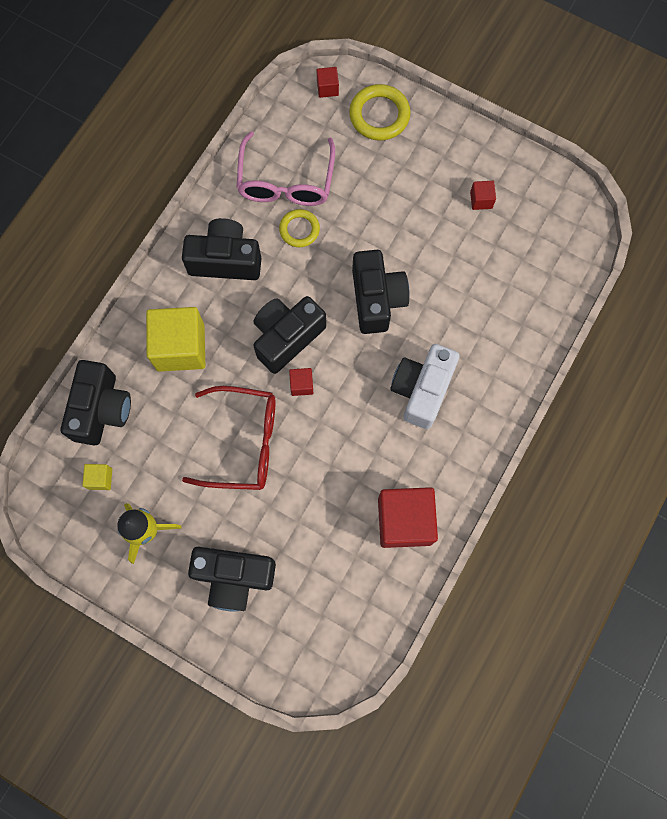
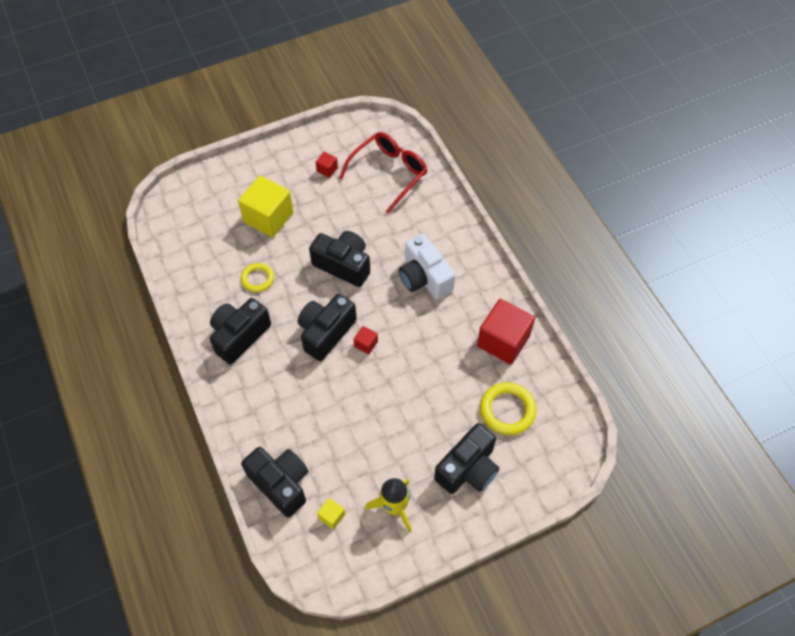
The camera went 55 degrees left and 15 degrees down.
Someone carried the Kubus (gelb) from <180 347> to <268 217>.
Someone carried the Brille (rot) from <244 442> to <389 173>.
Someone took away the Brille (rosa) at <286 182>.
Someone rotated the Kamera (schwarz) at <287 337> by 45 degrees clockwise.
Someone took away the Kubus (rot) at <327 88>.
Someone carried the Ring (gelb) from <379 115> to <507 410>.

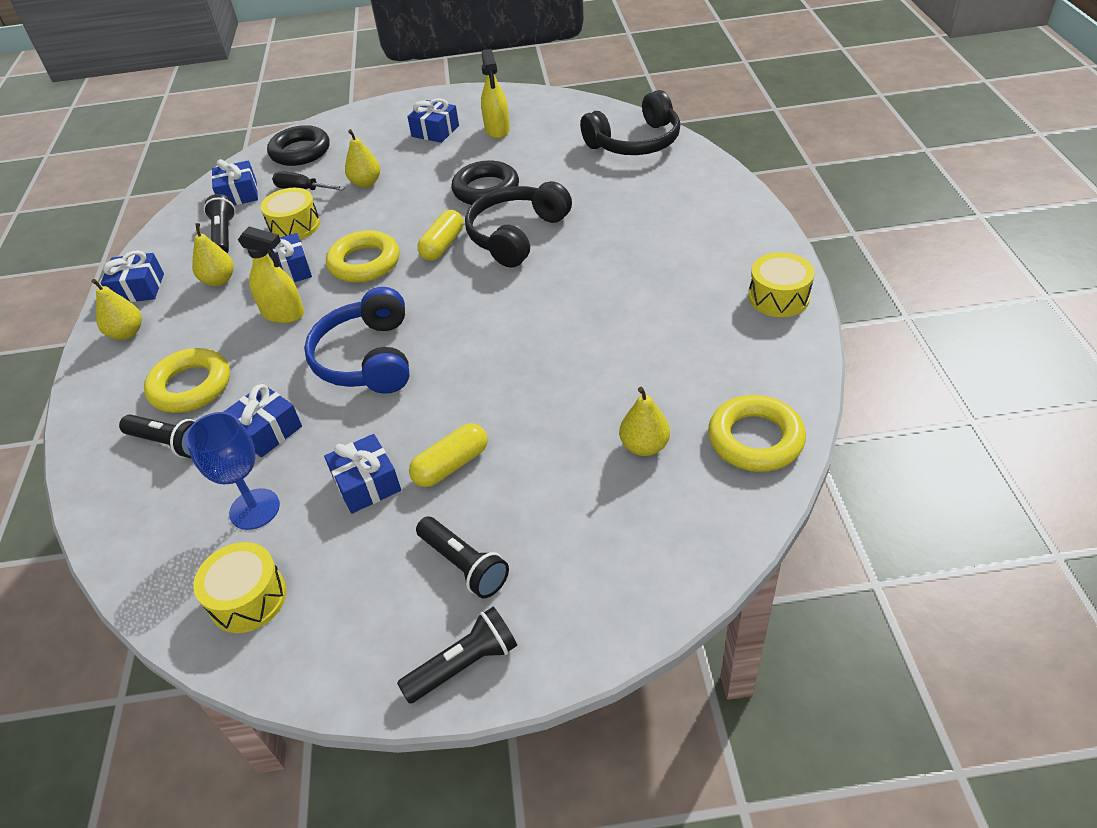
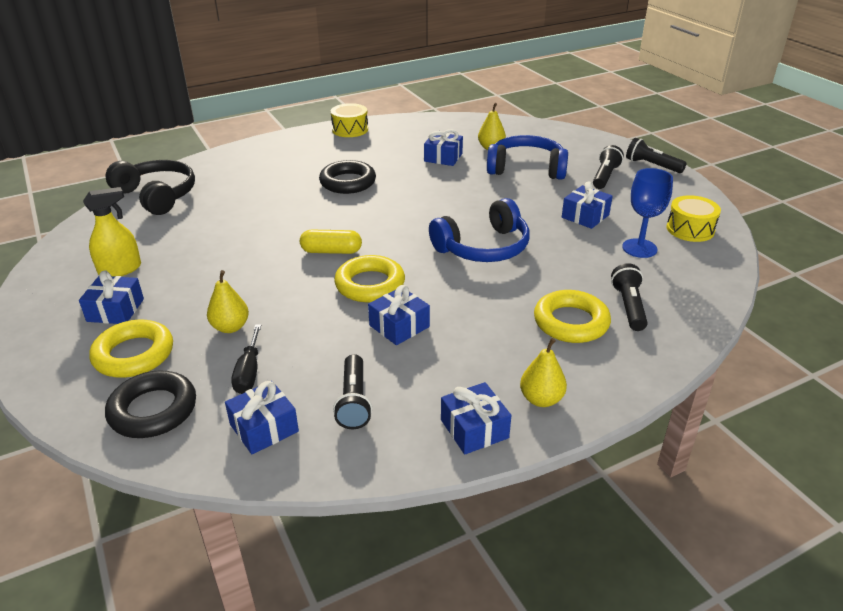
The camera went 115 degrees left and 10 degrees down.
Someone took away the Birne (gelb) at <219 280>.
Someone rotated the Taschenlampe (schwarz) at <224 235> by 60 degrees counterclockwise.
Someone carried the Geschenk (blau) from <267 431> to <443 157>.
Someone took away the Sprühflasche (gelb) at <283 313>.
Someone took away the Trommel (gelb) at <294 226>.
Someone took away the Kapsel (gelb) at <451 465>.
Someone carried the Ring (schwarz) from <486 189> to <348 182>.
Someone took away the Kopfhörer (schwarz) at <517 235>.
Someone carried the Ring (gelb) from <755 439> to <134 354>.
Someone put down the Kopfhörer (blau) at <526 169>.

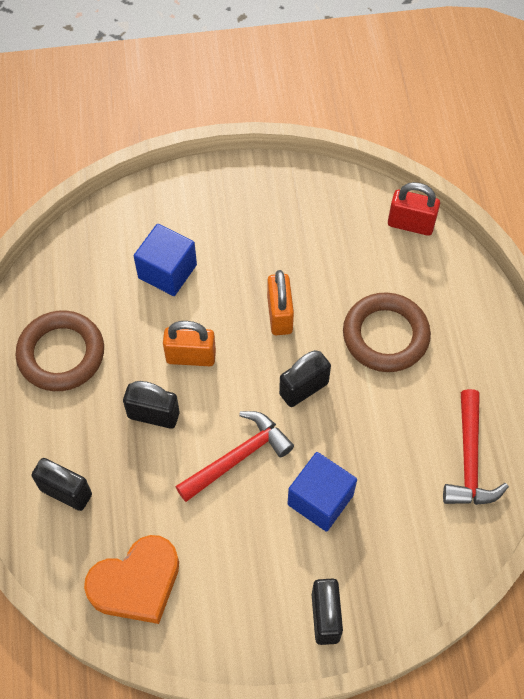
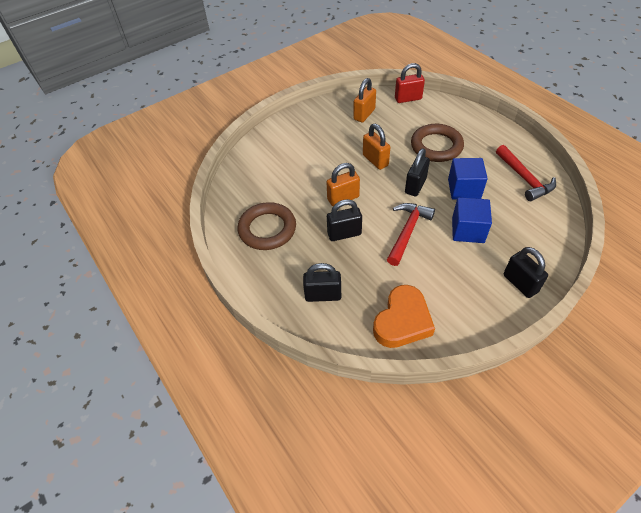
The camera went 25 degrees left and 10 degrees down.
Someone carried the Kubus (blau) from <167 271> to <464 189>.
Someone put down the Vorhängeschloss (orange) at <364 114>.

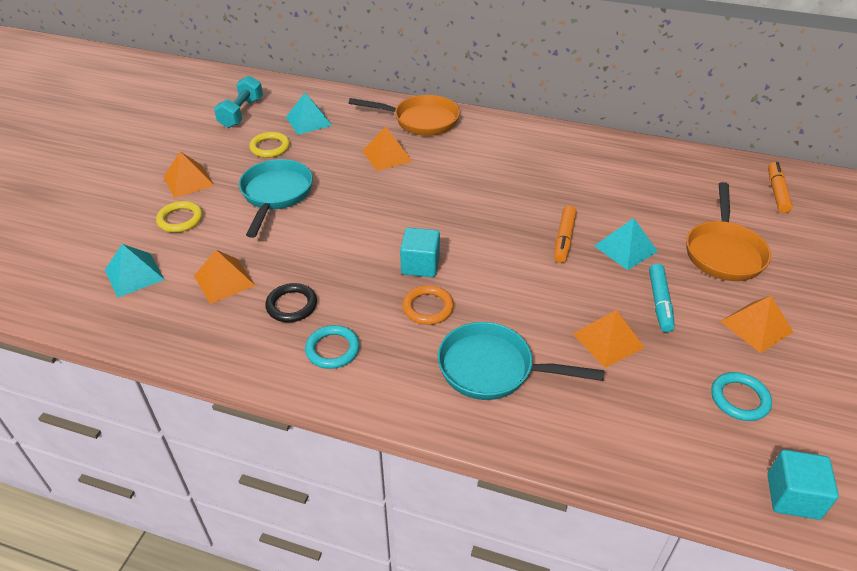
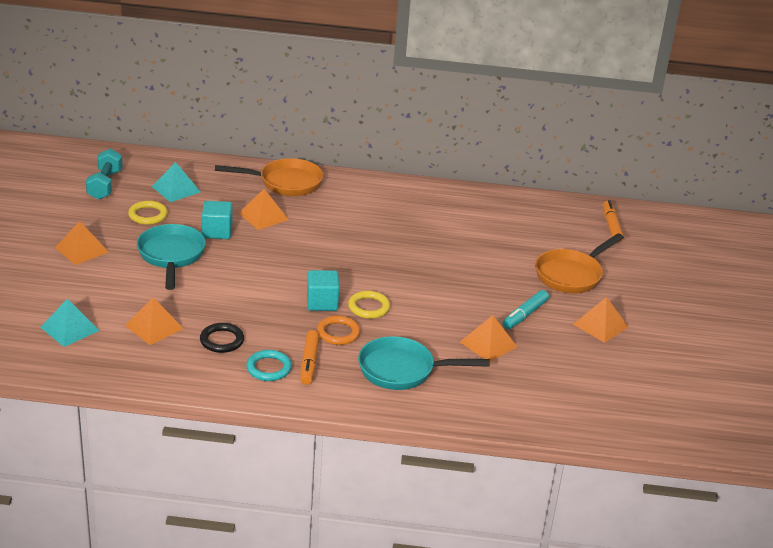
The camera went 15 degrees left and 10 degrees down.
Someone carried the Ring (gelb) from <180 219> to <369 307>.
Someone carried the Filzstift (orange) from <564 239> to <309 362>.
Someone took away the Pyramide (türkis) at <625 248>.
Someone rotated the Filzstift (türkis) at <659 302> by 45 degrees clockwise.
Someone rotated the Pfanne (orange) at <723 252> by 45 degrees clockwise.
Someone took away the Ring (türkis) at <739 399>.
Someone carried the Kubus (türkis) from <793 496> to <217 231>.

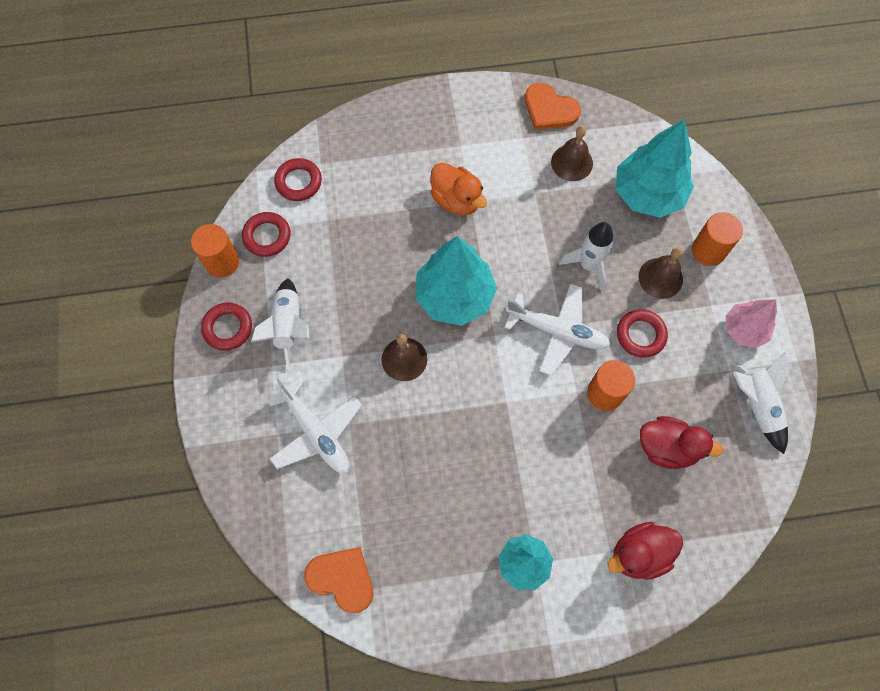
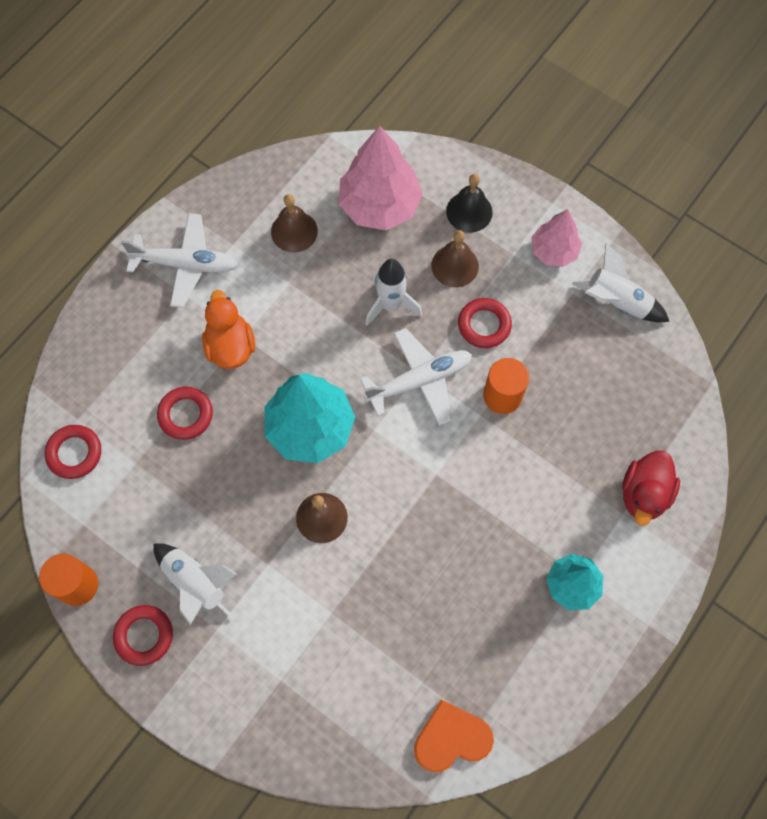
The camera went 45 degrees left and 0 degrees up.
Someone carried the Ring (rot) from <267 236> to <186 415>.
Someone carried the Flugzeug (weiß) from <316 432> to <186 264>.
Someone rotated the Ente (orange) at <456 200> by 105 degrees counterclockwise.
Someone took away the Herz (orange) at <549 109>.
Someone repainted the Baum (türkis) at <648 194>, which became the Baum (rosa) at <380 205>.
Someone took away the Ente (rot) at <667 447>.
Someone swapped the Vollzylinder (orange) at <708 250> for the Glocke (schwarz) at <469 211>.

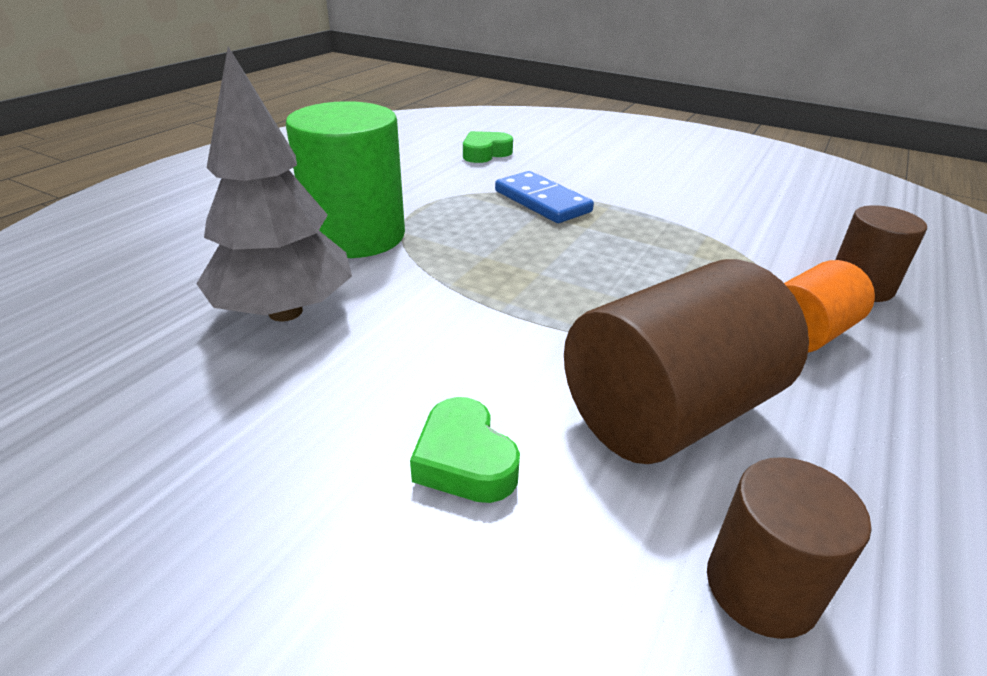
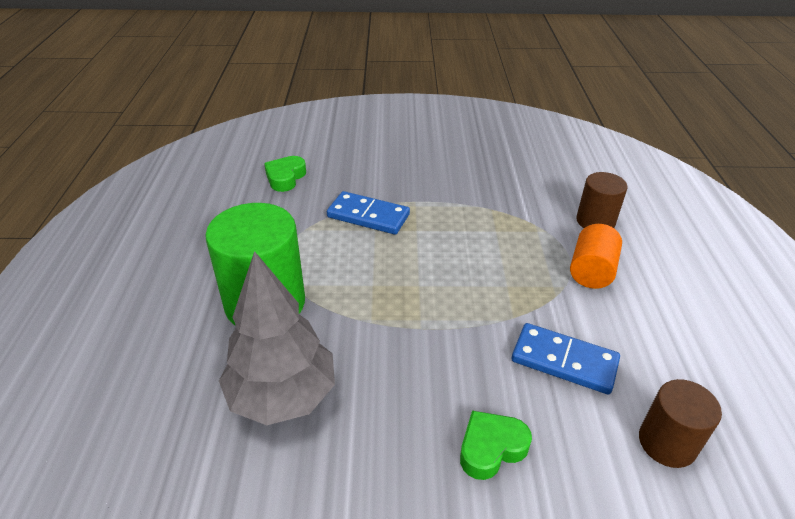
The camera went 30 degrees left and 5 degrees up.
Someone rotated the Herz (grün) at <464 460> by 120 degrees clockwise.
Someone swapped the Vollzylinder (braun) at <668 412> for the Dominostein (blau) at <564 361>.

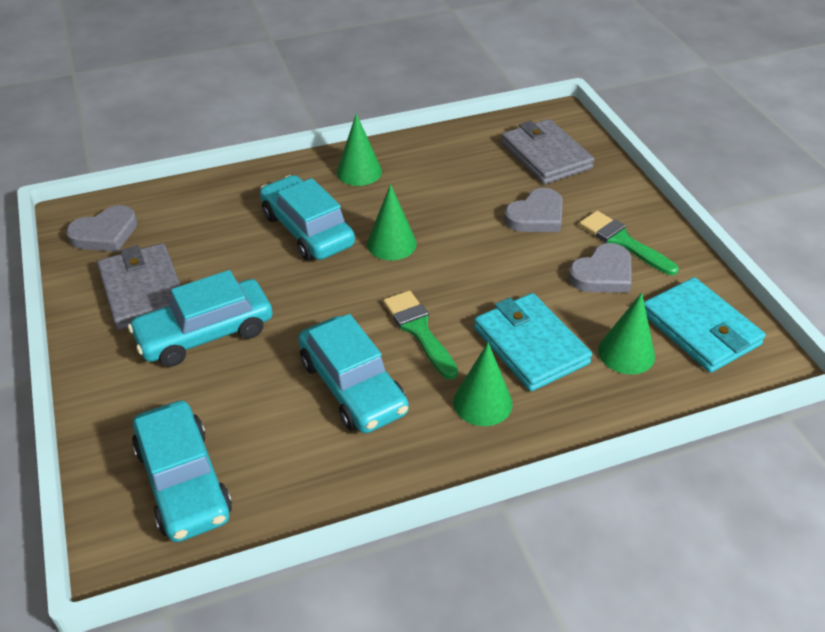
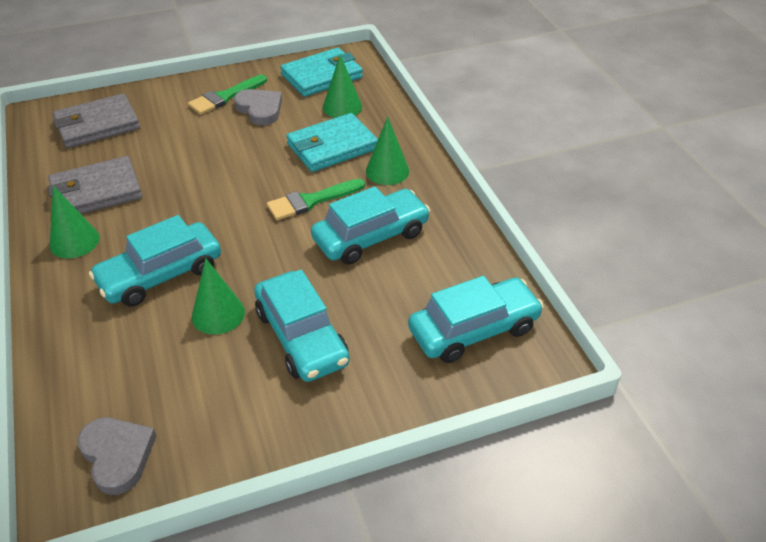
The camera went 90 degrees left and 0 degrees up.
Someone carried the Geldbörse (grau) from <143 290> to <96 191>.
Someone carried the Kegel (grün) from <391 243> to <218 314>.
Someone took away the Herz (grau) at <536 216>.

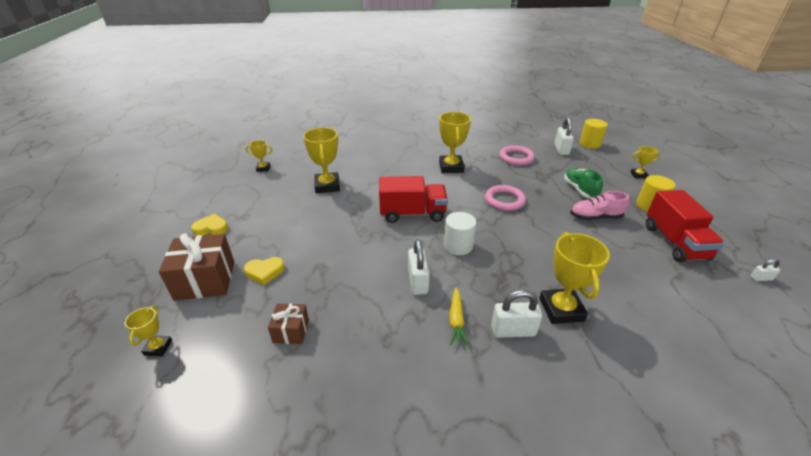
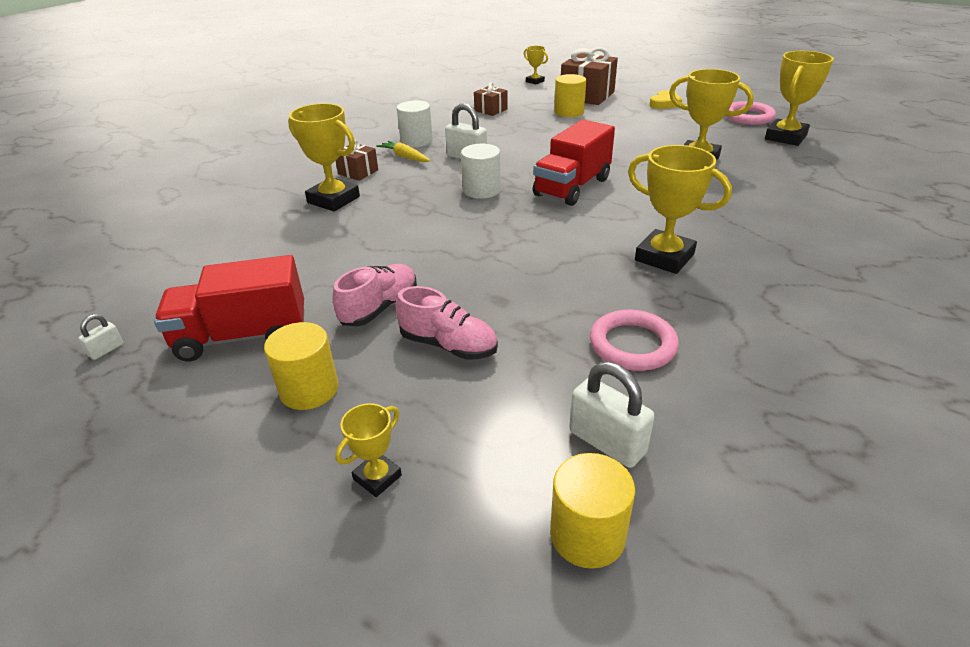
The camera went 130 degrees right and 0 degrees up.
Someone swapped the Herz (gelb) at <265 272> for the Vollzylinder (gelb) at <569 112>.
Someone scaled the Pokal (gelb) at <263 168> by 1.91.
Someone carried the Ring (rosa) from <504 200> to <748 117>.
Someone swapped the Vorhängeschloss (weiß) at <513 331> for the Geschenk (braun) at <358 172>.
Someone repainted the Schuh (grün) at <580 189>, which became the Schuh (rosa) at <448 345>.
Someone rotated the Lastwagen (rot) at <674 242> by 45 degrees counterclockwise.
Someone put down the Vollzylinder (weiß) at <416 141>.

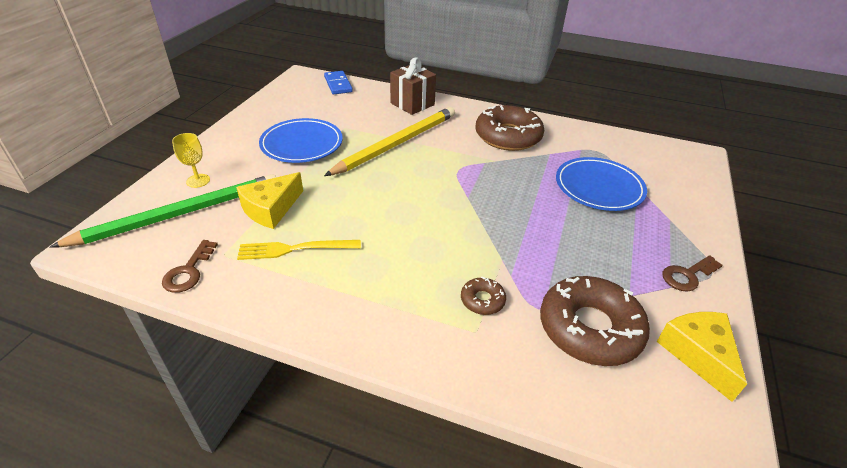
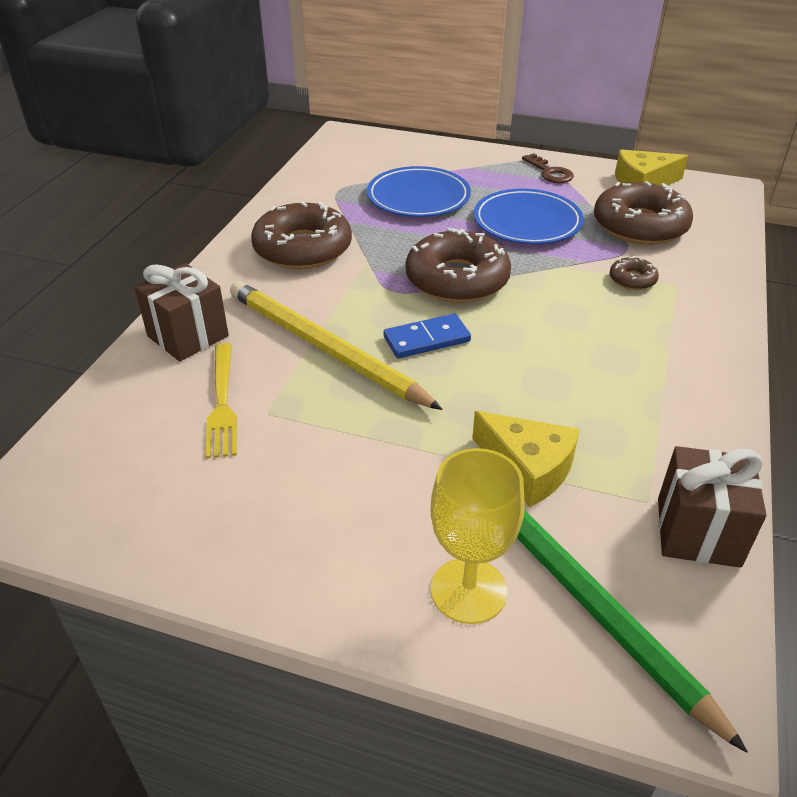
The camera went 90 degrees left and 0 degrees up.
Someone swapped the Schlüssel (braun) at <188 271> for the Geschenk (braun) at <698 532>.
Someone scaled the Kelch (gelb) at <198 181> by 1.68.
Someone carried the Gabel (gelb) from <295 249> to <222 403>.
Someone carried the Teller (blau) from <302 144> to <527 222>.
Someone carried the Dominostein (blau) from <338 84> to <426 339>.
Someone put down the Donut (braun) at <457 279>.

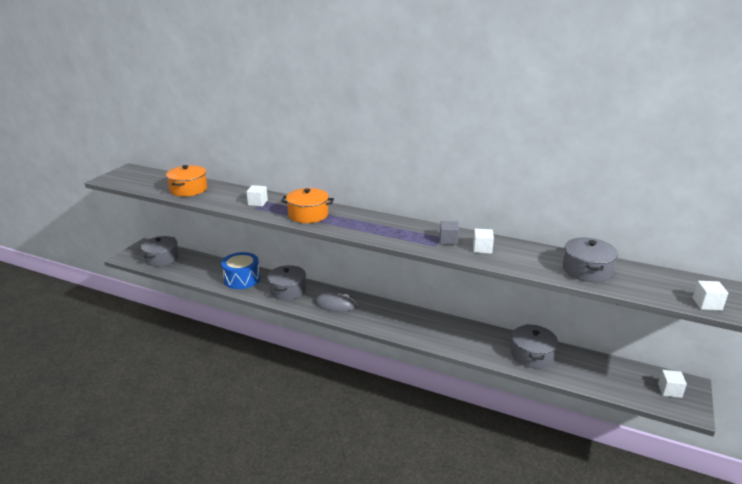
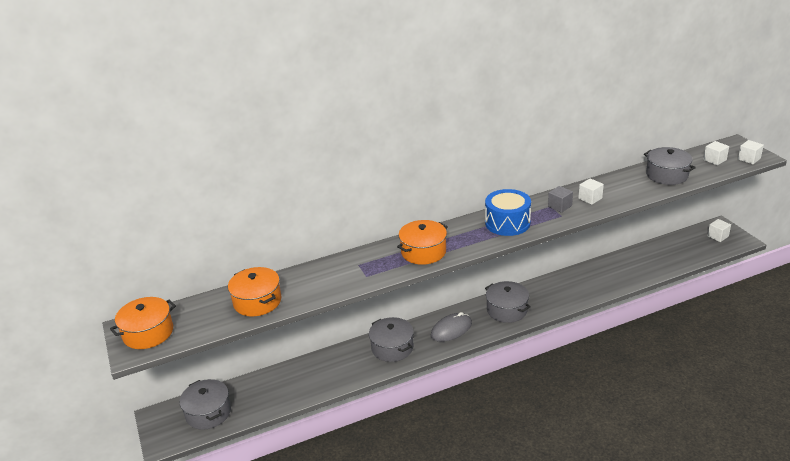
The camera went 45 degrees left and 5 degrees up.
Someone carried the Trommel (blau) from <242 279> to <507 223>.
Someone carried the Kubus (weiß) from <257 202> to <714 160>.
Someone carried the Kochtopf (grau) from <532 355> to <507 310>.
Someone put down the Kochtopf (orange) at <148 333>.

